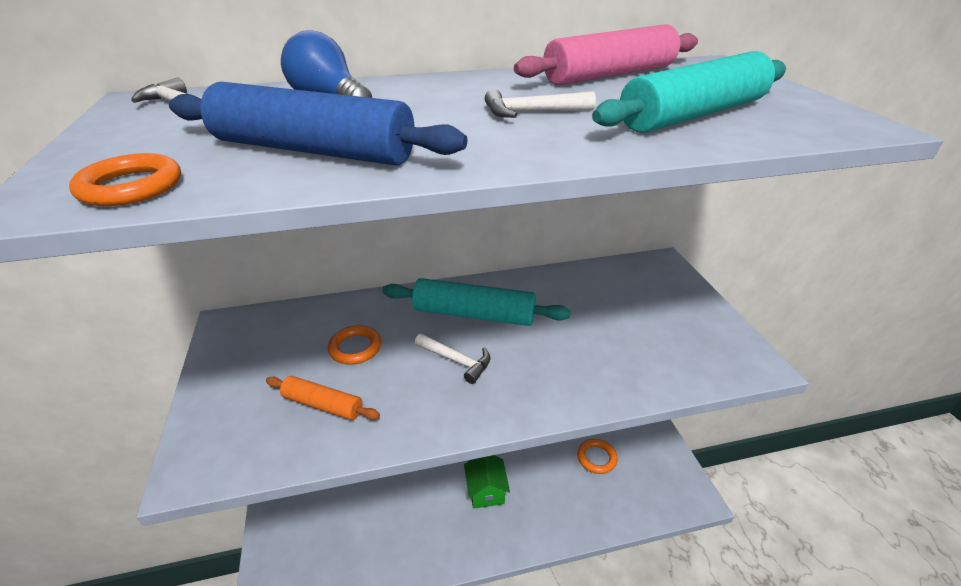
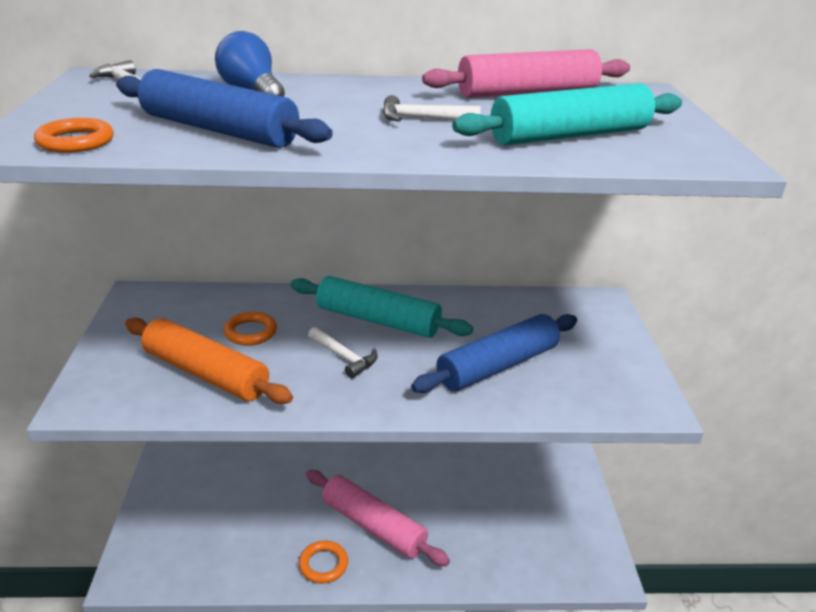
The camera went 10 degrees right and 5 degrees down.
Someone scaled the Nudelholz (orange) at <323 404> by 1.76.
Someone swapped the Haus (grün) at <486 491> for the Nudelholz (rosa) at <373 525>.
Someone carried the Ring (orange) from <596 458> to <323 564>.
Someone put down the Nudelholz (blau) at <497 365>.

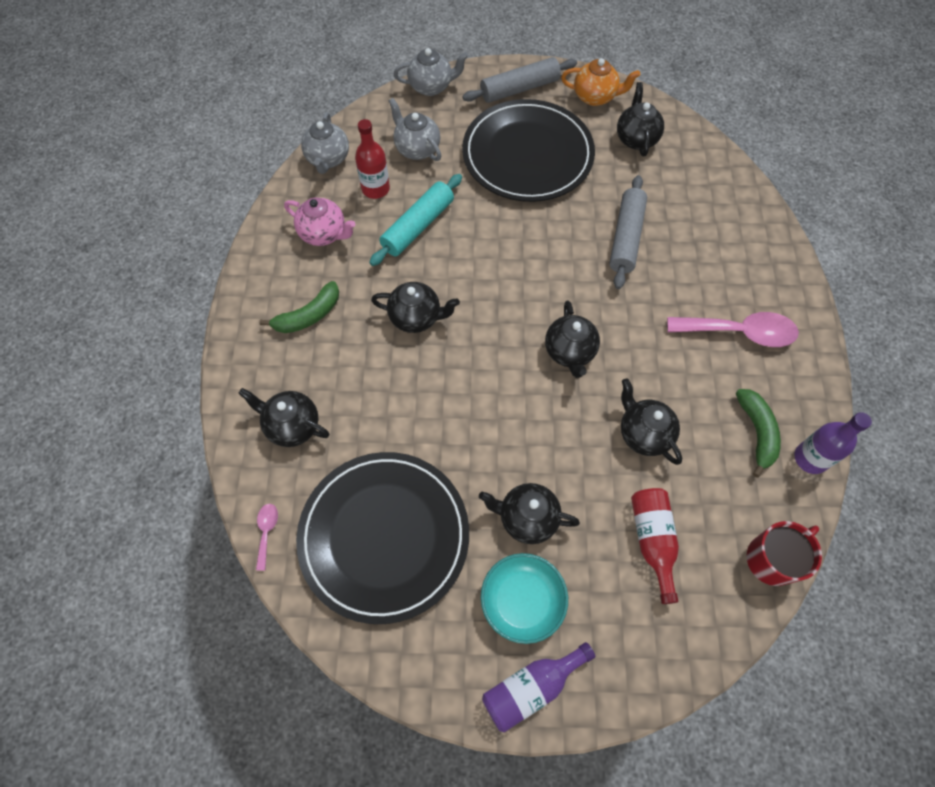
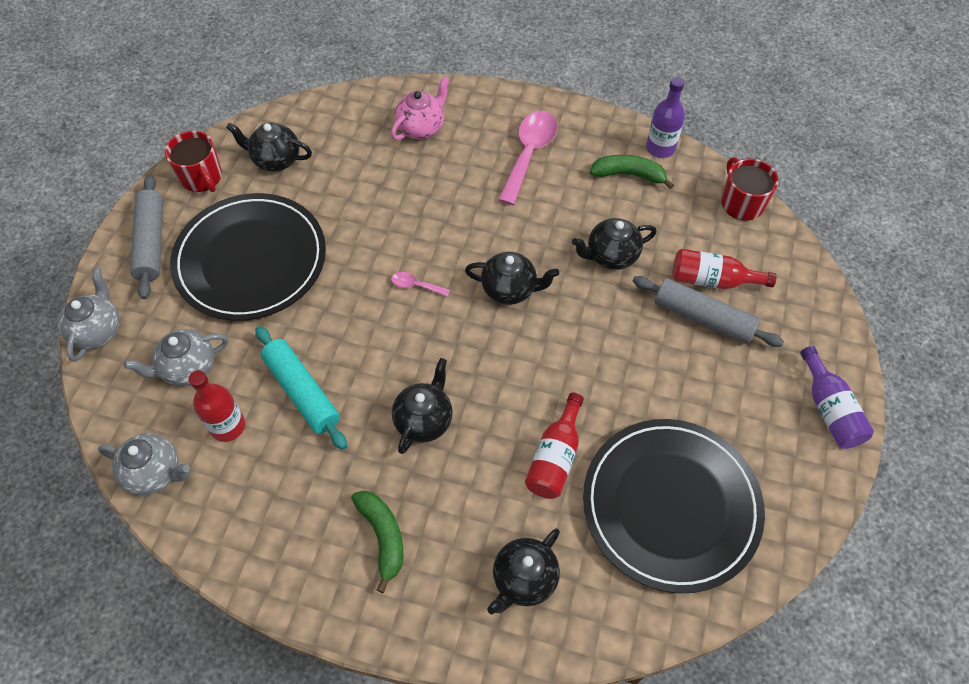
The camera went 75 degrees left and 5 degrees down.
Someone carried the Löffel (rosa) from <267 532> to <415 285>.
Someone carried the Teekanne (rosa) from <324 234> to <421 127>.
Someone took away the Teekanne (schwarz) at <527 518>.
Someone took away the Schüssel (türkis) at <522 601>.
Someone swapped the Teekanne (orange) at <595 97> for the Tasse (rot) at <201 177>.
Someone carried the Nudelholz (grau) from <626 238> to <703 318>.
Someone put down the Flasche (rot) at <555 457>.

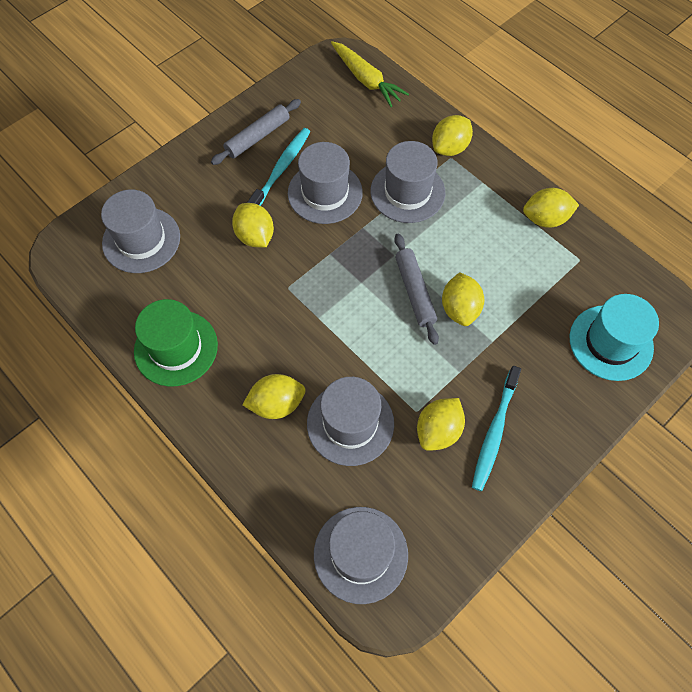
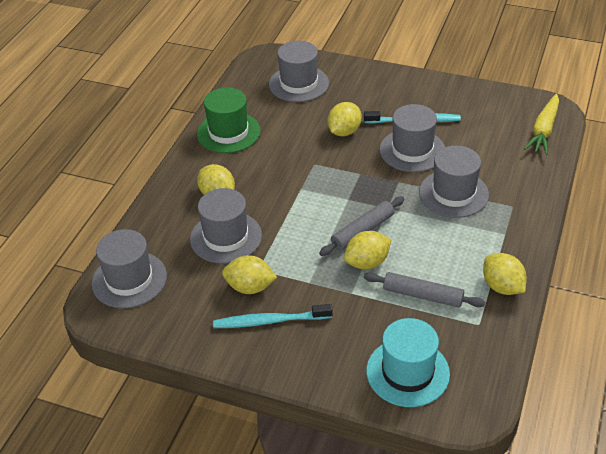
The camera went 65 degrees right and 20 degrees down.
Someone carried the Nudelholz (grau) from <257 137> to <422 295>.
Someone took away the Zitrone (gelb) at <450 148>.

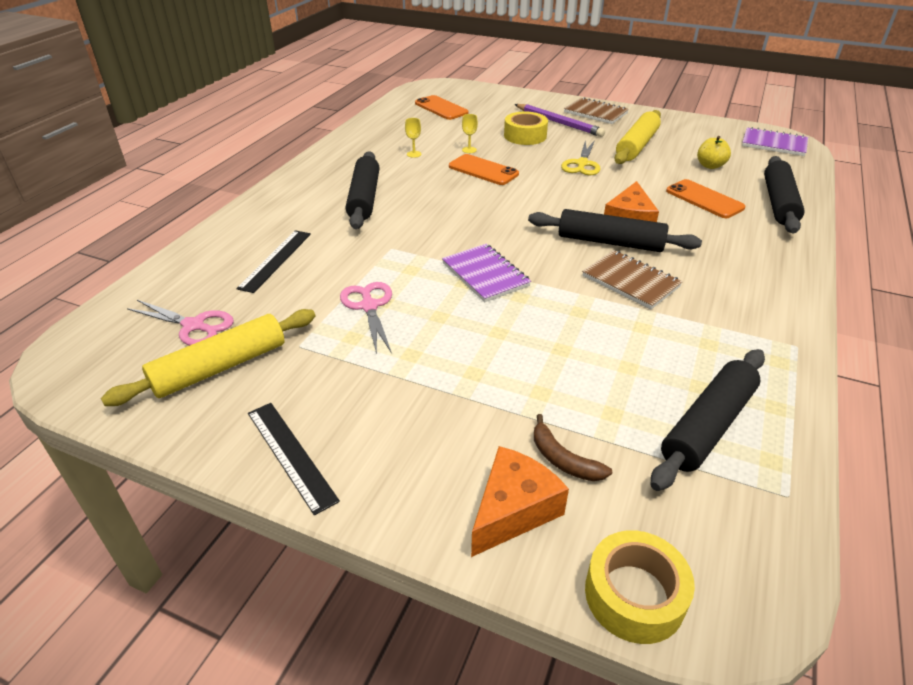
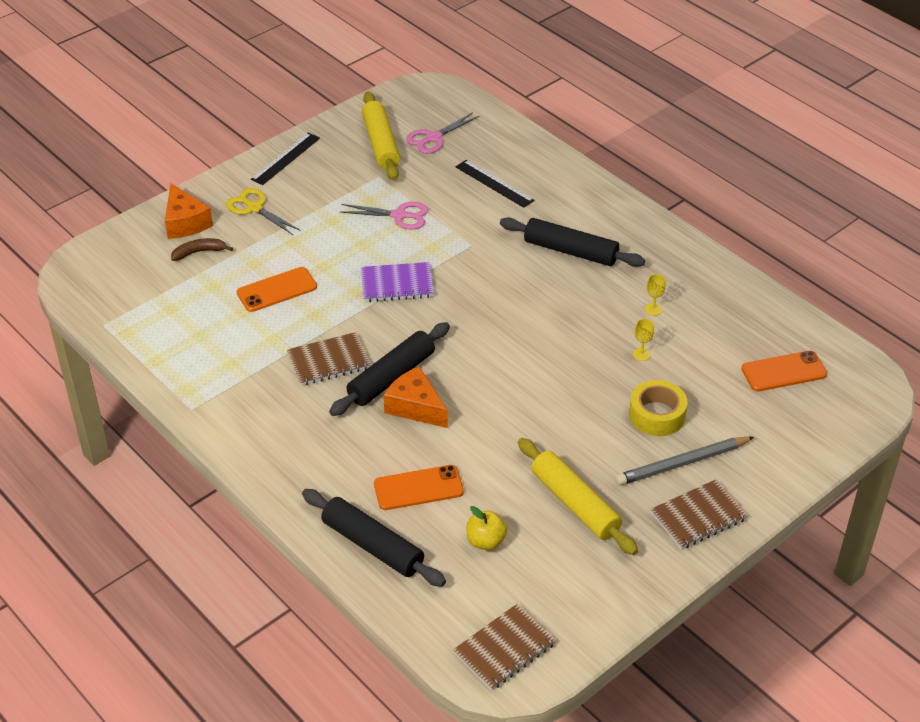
The camera went 115 degrees right and 5 degrees up.
Someone rotated the Lineal (schwarz) at <291 455> by 45 degrees counterclockwise.
Someone carried the Handy (orange) from <483 170> to <277 290>.
Someone repainted the Bleistift (lila) at <559 123>, which became the Bleistift (grau) at <682 463>.
Someone carried the Schere (gelb) from <582 164> to <254 208>.
Someone took away the Klebeband (gelb) at <634 595>.
Someone took away the Nudelholz (schwarz) at <707 426>.
Someone repainted the Notizbuch (lila) at <774 144>, which became the Notizbuch (braun) at <504 648>.

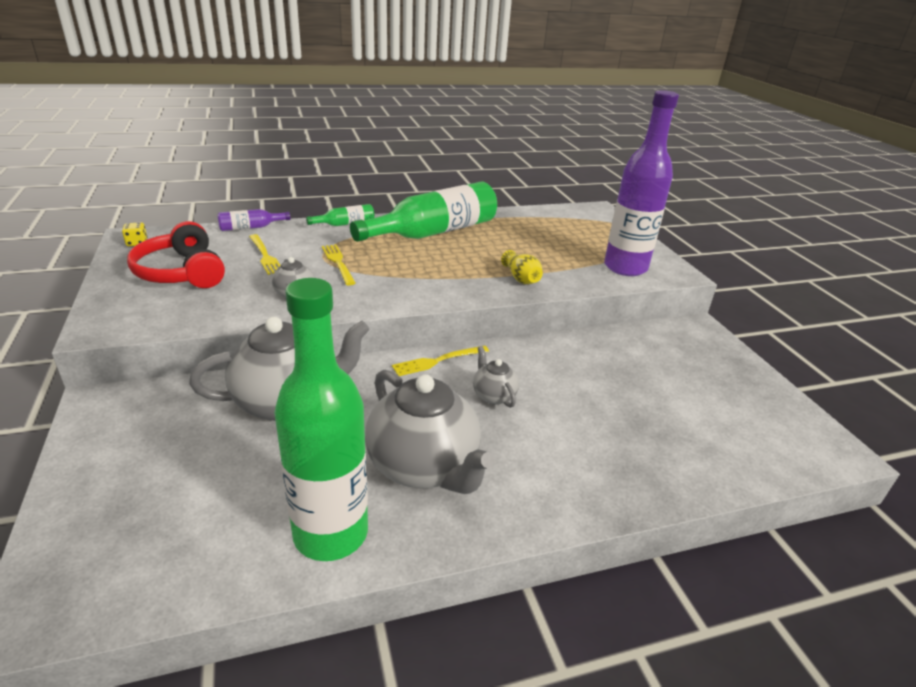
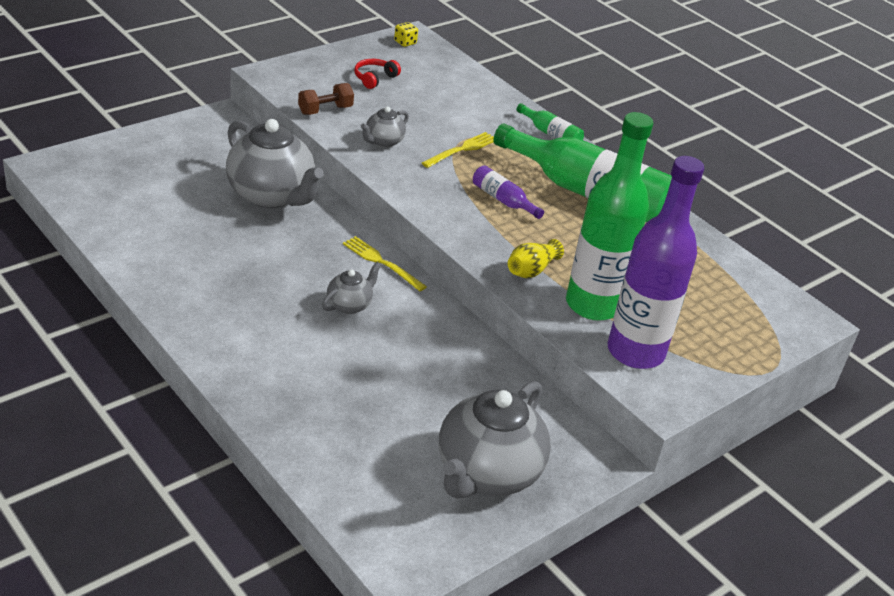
The camera went 65 degrees right and 5 degrees up.
Someone scaled the Kopfhörer (rot) at <181 272> by 0.50.
Someone carried the Flasche (lila) from <250 227> to <503 200>.
Someone took away the Gabel (gelb) at <265 256>.
Someone carried the Flasche (grün) from <330 533> to <593 305>.
Someone carried the Teekanne (grau) from <424 466> to <487 474>.
Someone put down the Hantel (braun) at <325 110>.

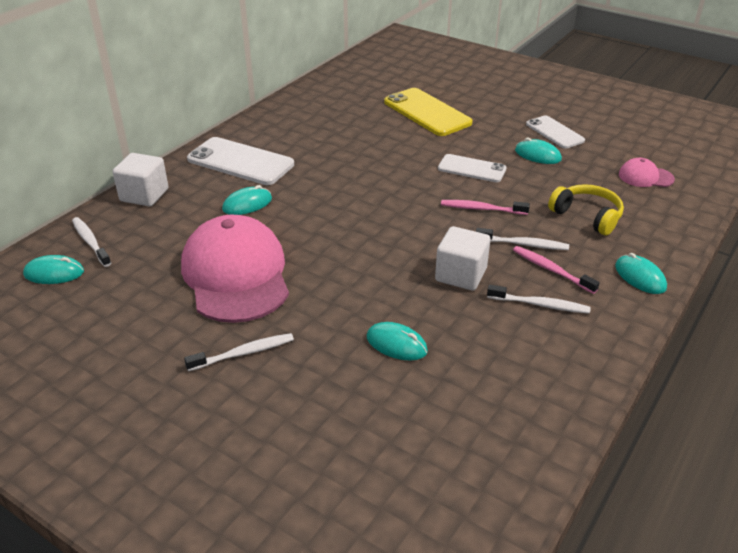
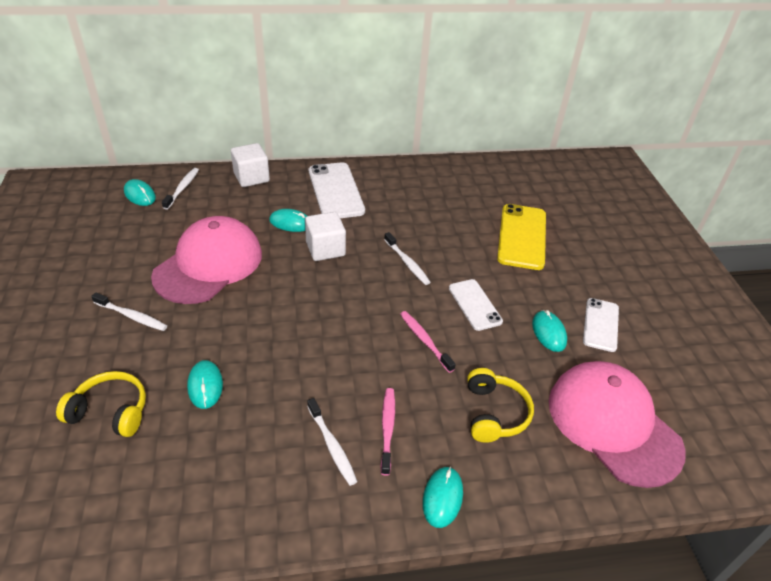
The camera went 45 degrees right and 5 degrees up.
Someone carried the Kubus (weiß) from <461 275> to <325 249>.
Someone carried the Zahnbürste (weiß) from <524 244> to <407 263>.
Someone scaled the Kappe (rosa) at <645 177> by 2.27.
Someone put down the Kopfhörer (gelb) at <110 412>.

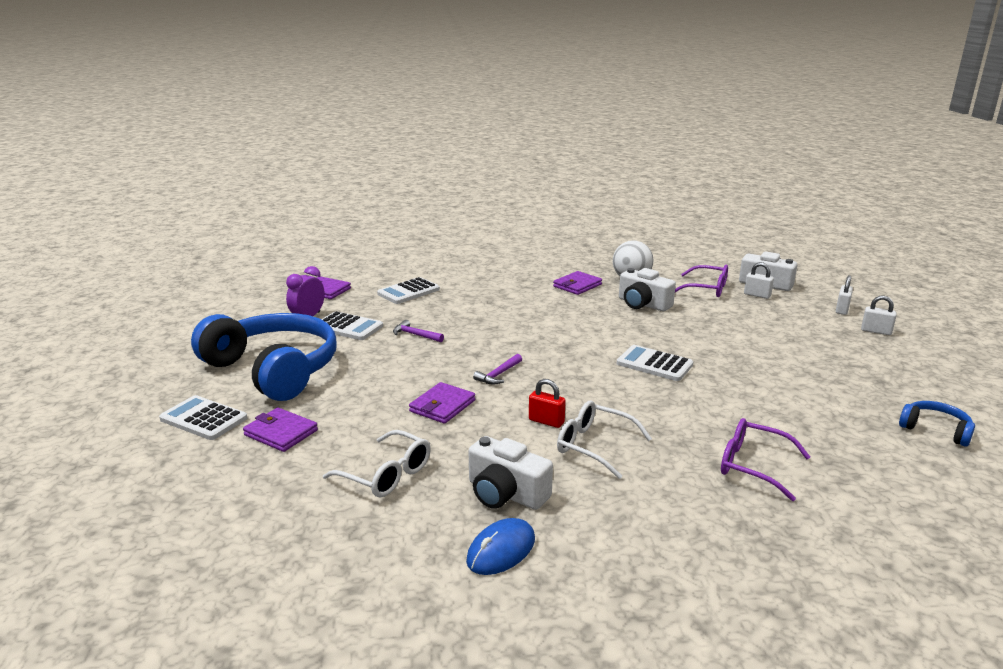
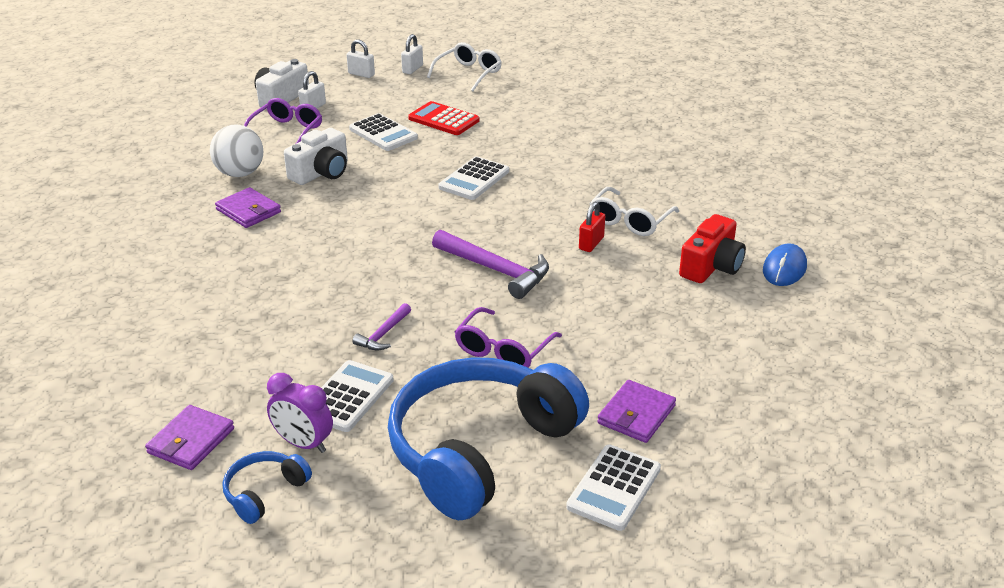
The camera went 90 degrees left and 10 degrees up.
Someone carried the Brille (weiß) from <387 475> to <469 73>.
Someone carried the Taschenrechner (weiß) from <408 292> to <383 133>.
Someone took away the Geldbörse (lila) at <442 406>.
Someone rotated the Computermaus (blau) at <501 550> by 75 degrees clockwise.
Someone repainted the Kamera (weiß) at <506 493>, which became the Kamera (rot) at <711 266>.
Someone scaled the Hammer (lila) at <498 374> by 1.88.
Someone carried the Brille (lila) from <752 465> to <503 350>.
Someone carried the Kopfhörer (blau) from <935 430> to <264 492>.
Someone put down the Taschenrechner (rot) at <444 119>.

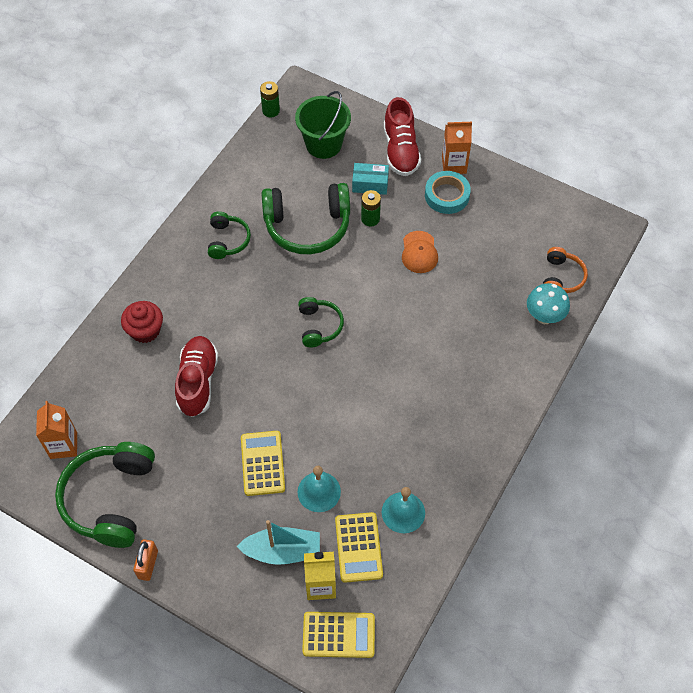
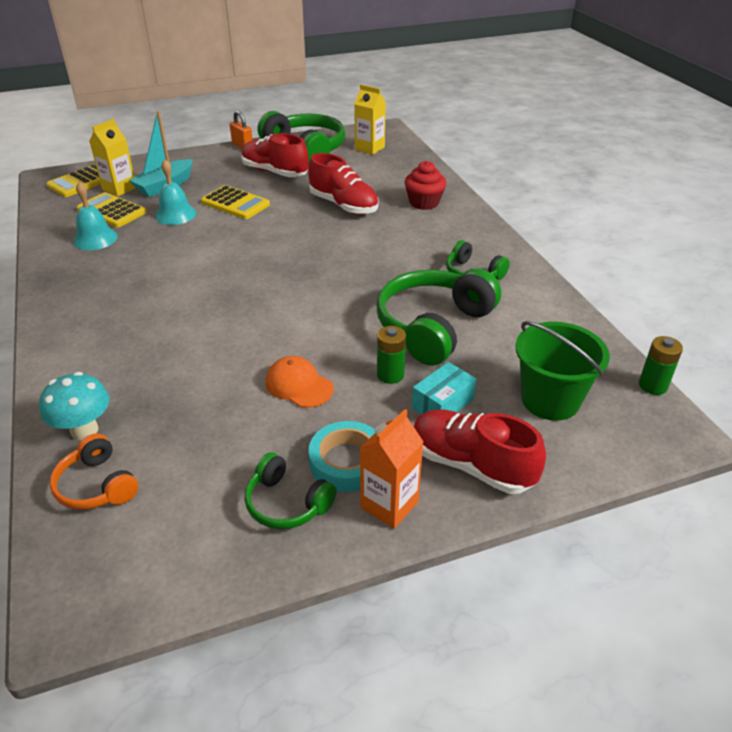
The camera went 130 degrees right and 20 degrees down.
Someone repainted the Getränkekarton (orange) at <63 445>, which became the Getränkekarton (gelb) at <369 148>.
Someone carried the Kopfhörer (grün) from <319 326> to <287 503>.
Someone put down the Schuh (rot) at <275 172>.

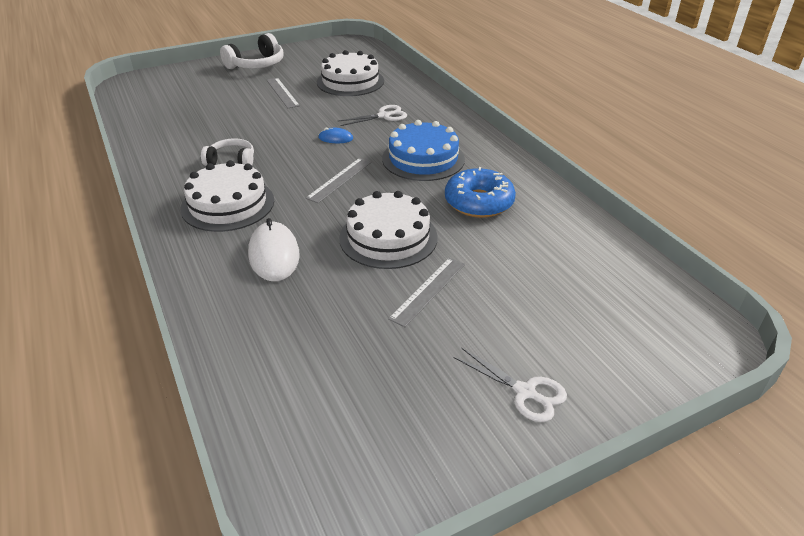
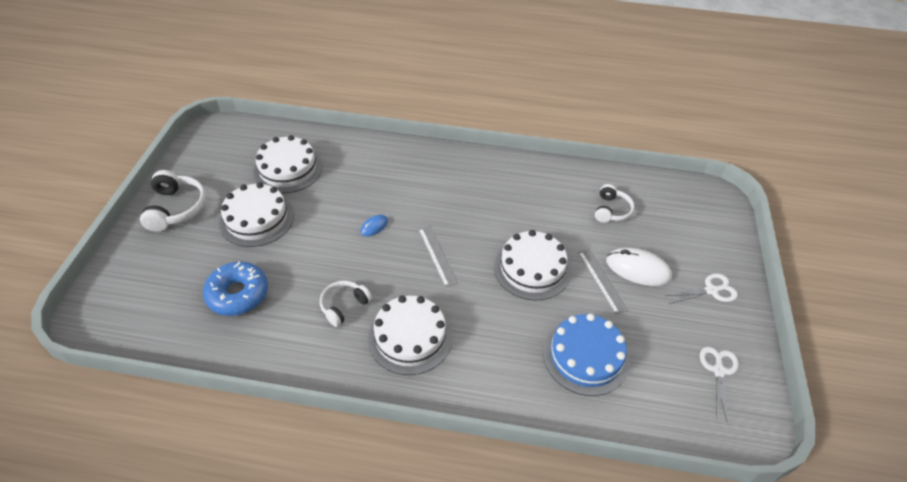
The camera went 55 degrees left and 10 degrees up.
Someone carried the Computermaus (weiß) from <274 255> to <638 269>.
Someone swapped the Lineal (grau) at <282 93> for the Kuchen (weiß) at <257 219>.
Someone carried the Schere (weiß) from <383 116> to <718 371>.
Someone carried the Kuchen (blau) from <423 159> to <585 356>.
Someone carried the Donut (blau) from <479 202> to <238 294>.
Someone put down the Kopfhörer (weiß) at <611 210>.

